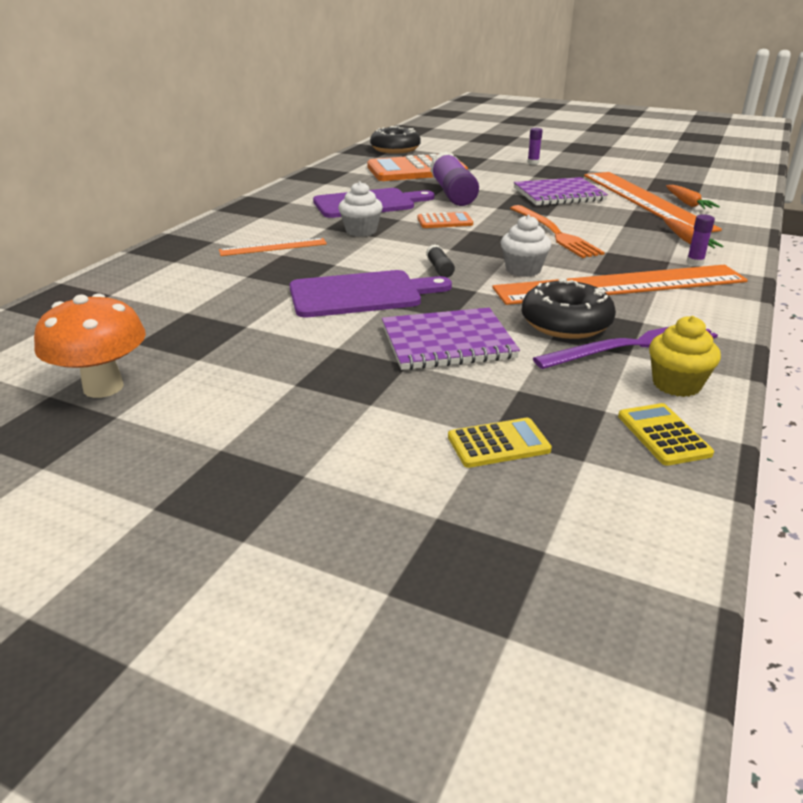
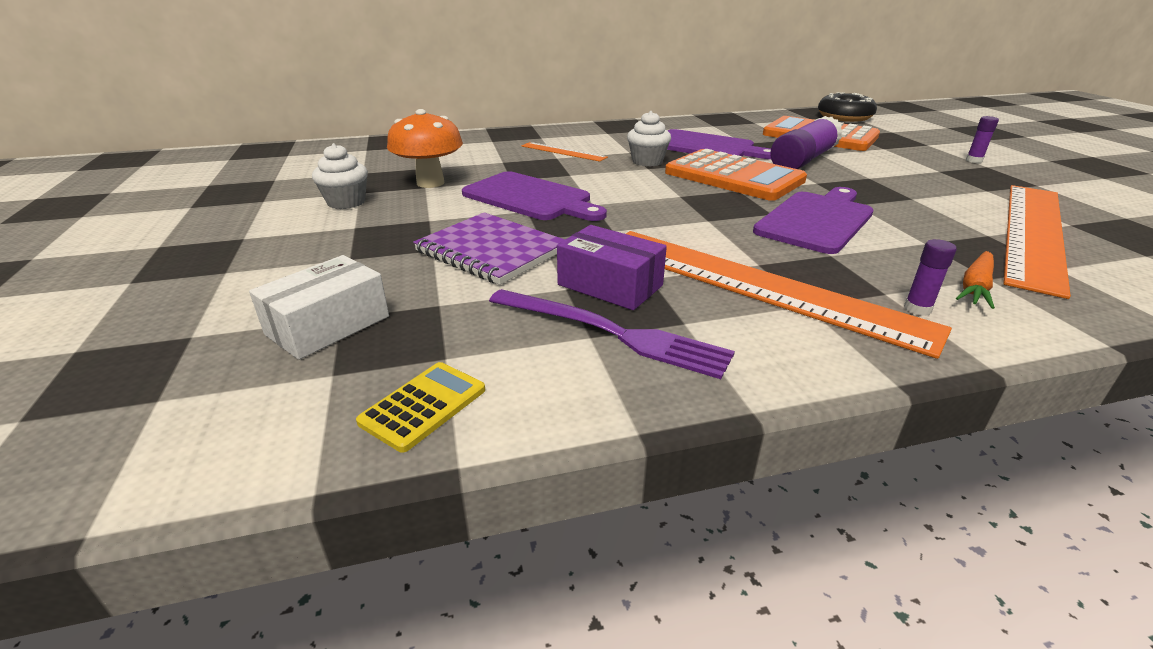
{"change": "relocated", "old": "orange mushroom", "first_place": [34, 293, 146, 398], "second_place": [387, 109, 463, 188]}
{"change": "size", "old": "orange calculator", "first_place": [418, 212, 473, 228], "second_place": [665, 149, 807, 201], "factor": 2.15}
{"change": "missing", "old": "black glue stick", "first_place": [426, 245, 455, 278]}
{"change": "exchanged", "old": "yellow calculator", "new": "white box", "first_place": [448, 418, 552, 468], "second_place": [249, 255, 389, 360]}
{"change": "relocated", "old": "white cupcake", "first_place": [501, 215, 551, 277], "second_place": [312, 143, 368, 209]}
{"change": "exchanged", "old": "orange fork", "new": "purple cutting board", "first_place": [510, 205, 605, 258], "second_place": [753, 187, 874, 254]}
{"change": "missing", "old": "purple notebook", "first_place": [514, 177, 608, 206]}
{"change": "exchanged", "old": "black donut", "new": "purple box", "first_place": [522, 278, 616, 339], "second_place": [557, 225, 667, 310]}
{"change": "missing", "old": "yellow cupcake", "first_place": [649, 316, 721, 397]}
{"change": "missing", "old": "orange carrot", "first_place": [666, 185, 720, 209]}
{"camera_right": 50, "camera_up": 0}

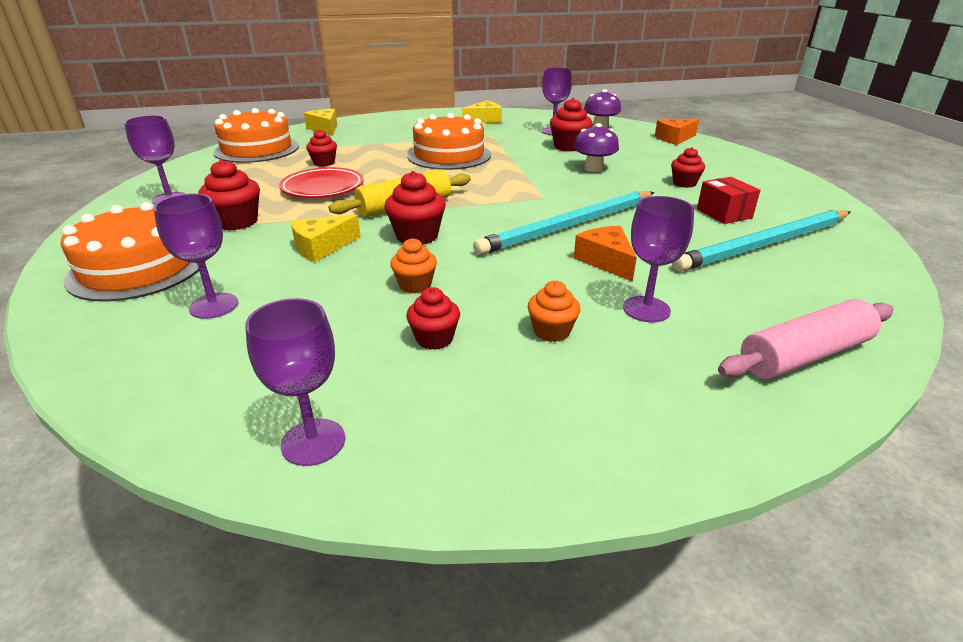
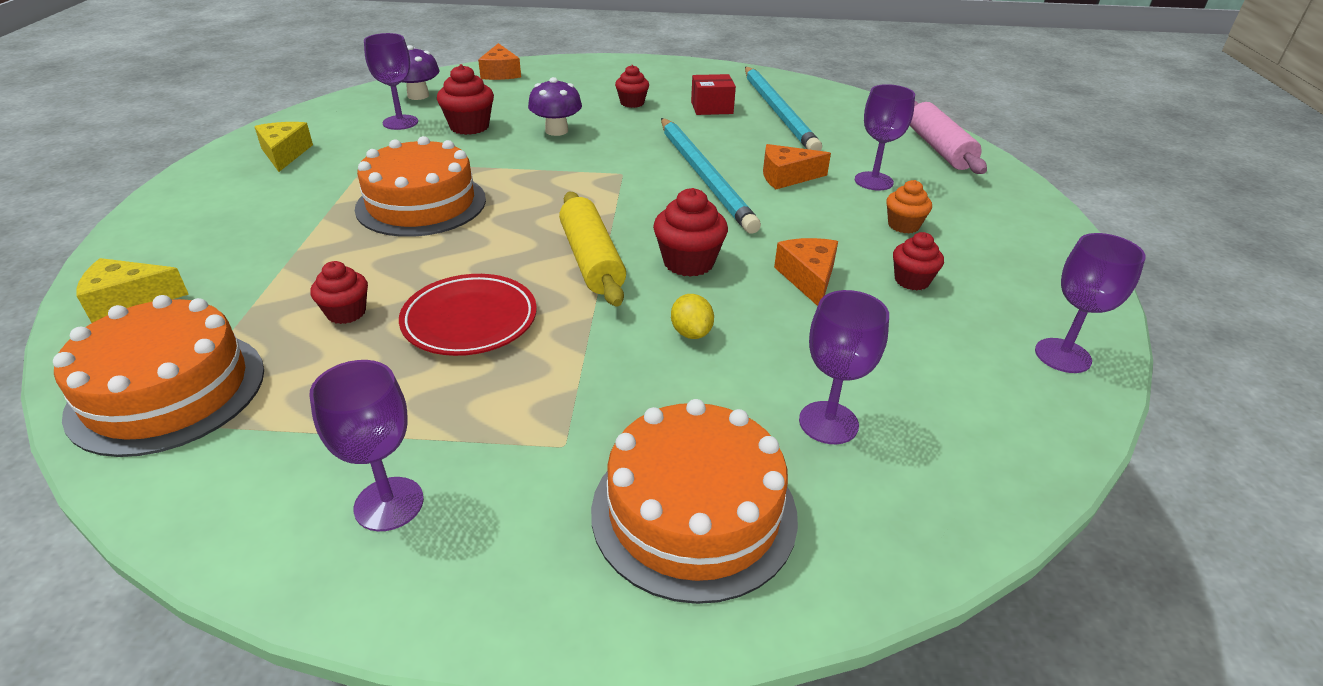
{"change": "missing", "old": "red cupcake", "first_place": [198, 159, 260, 231]}
{"change": "exchanged", "old": "yellow cheese", "new": "yellow lemon", "first_place": [291, 214, 361, 262], "second_place": [671, 294, 714, 339]}
{"change": "exchanged", "old": "orange cupcake", "new": "orange cheese", "first_place": [390, 238, 437, 293], "second_place": [774, 238, 838, 306]}
{"camera_right": -75, "camera_up": 5}

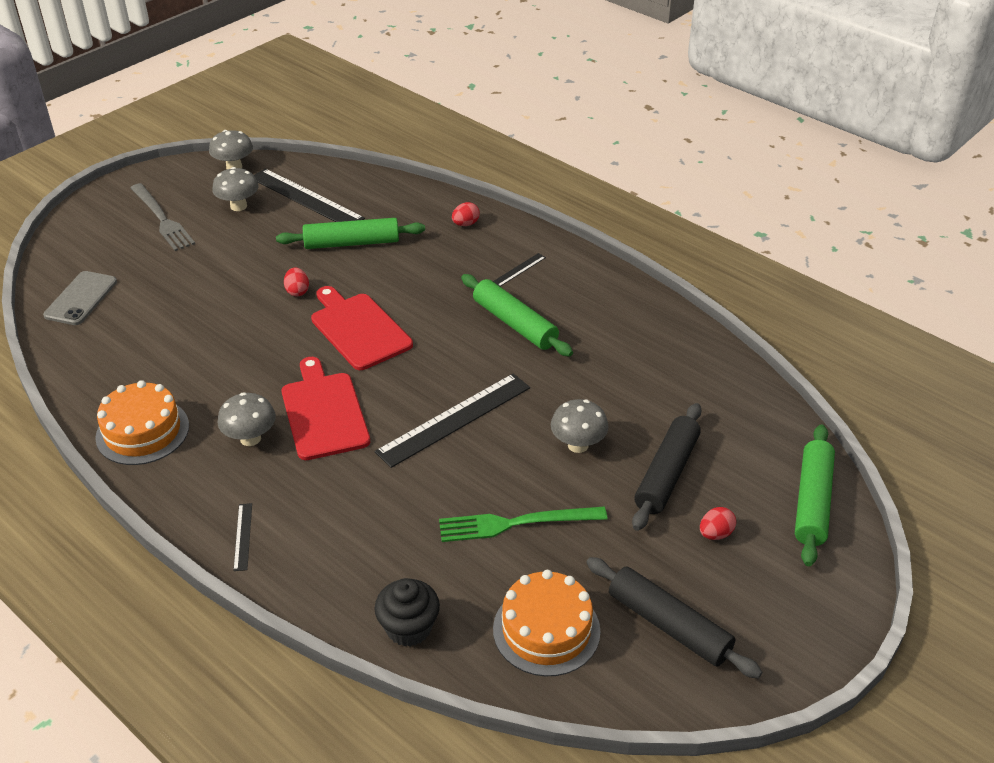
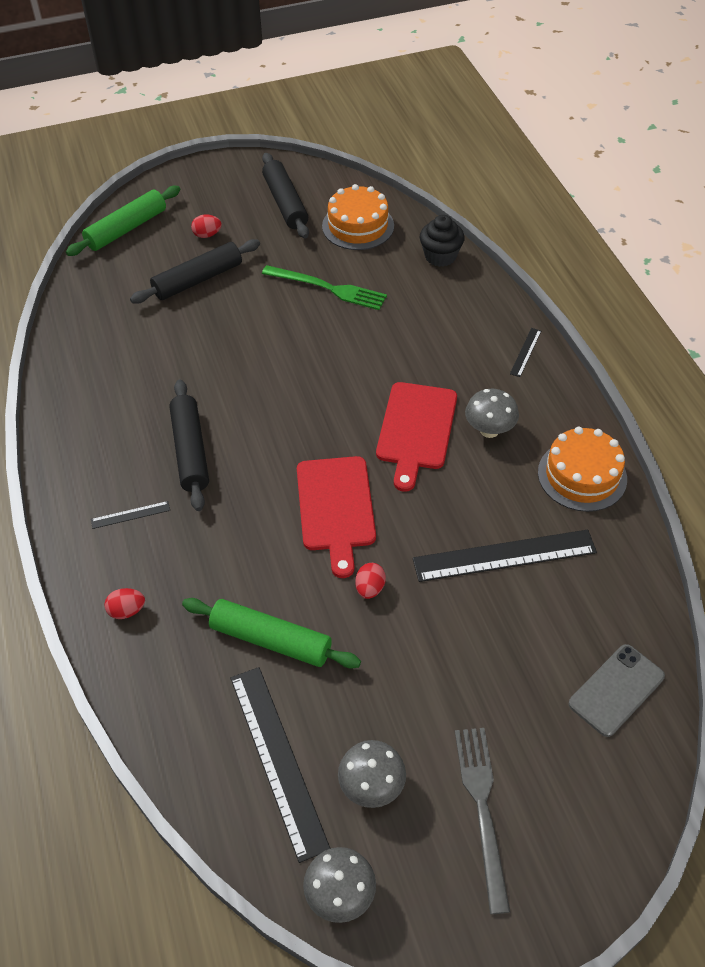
{"change": "relocated", "old": "black ruler", "first_place": [375, 374, 530, 468], "second_place": [413, 529, 597, 582]}
{"change": "colour", "old": "green rolling pin", "new": "black rolling pin", "first_place": [461, 274, 573, 357], "second_place": [169, 380, 209, 511]}
{"change": "missing", "old": "grey mushroom", "first_place": [551, 399, 609, 453]}
{"camera_right": -150, "camera_up": 10}

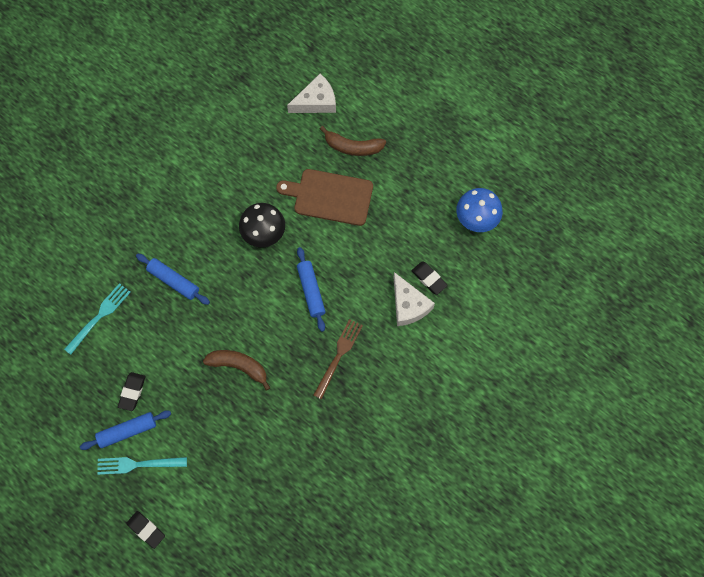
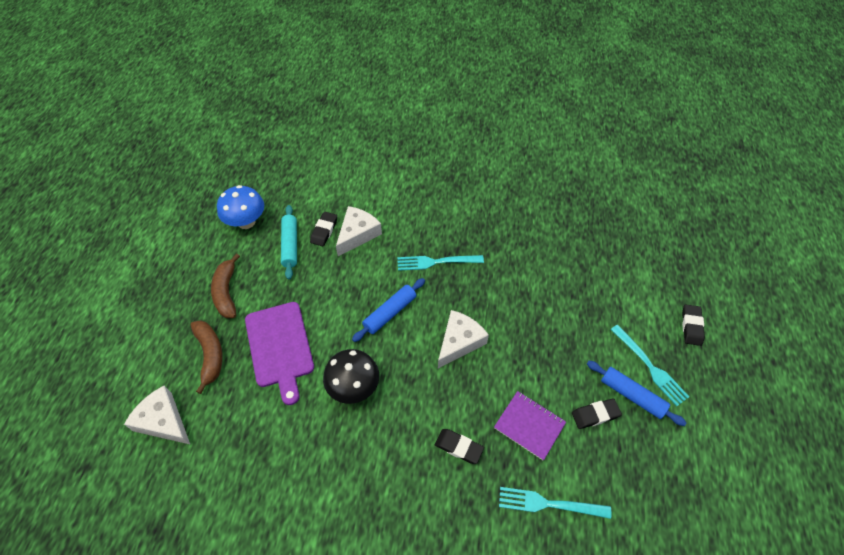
{"change": "exchanged", "old": "blue rolling pin", "new": "black eraser", "first_place": [136, 254, 210, 305], "second_place": [435, 429, 484, 464]}
{"change": "relocated", "old": "brown banana", "first_place": [203, 350, 270, 390], "second_place": [211, 254, 240, 318]}
{"change": "colour", "old": "brown cutting board", "new": "purple cutting board", "first_place": [276, 169, 373, 226], "second_place": [245, 302, 314, 405]}
{"change": "colour", "old": "brown fork", "new": "turquoise fork", "first_place": [313, 319, 363, 399], "second_place": [397, 255, 484, 271]}
{"change": "appeared", "new": "turquoise rolling pin", "second_place": [281, 205, 297, 280]}
{"change": "appeared", "new": "white cheese", "second_place": [438, 310, 489, 368]}
{"change": "appeared", "new": "purple notebook", "second_place": [494, 391, 566, 460]}
{"camera_right": -120, "camera_up": -15}

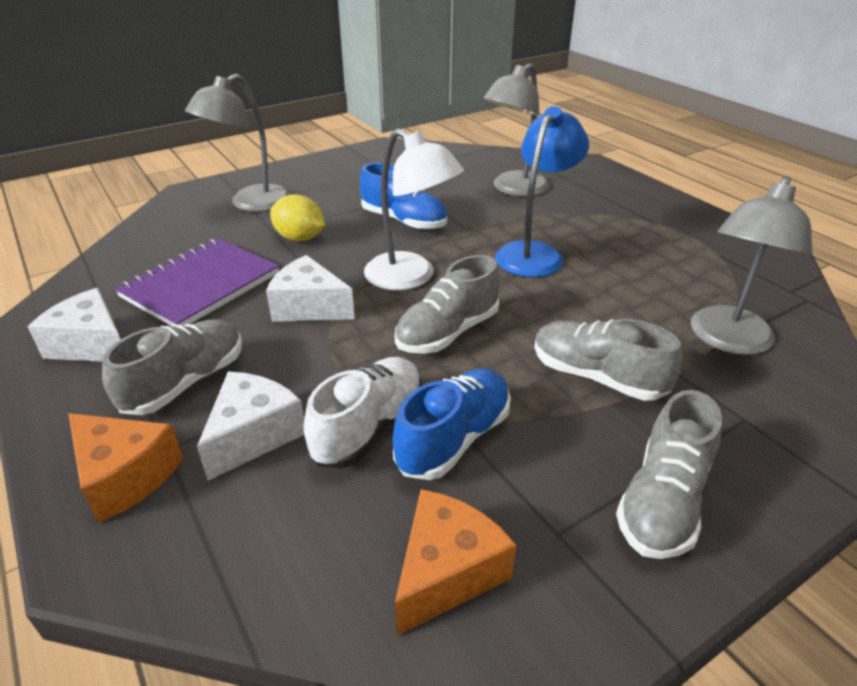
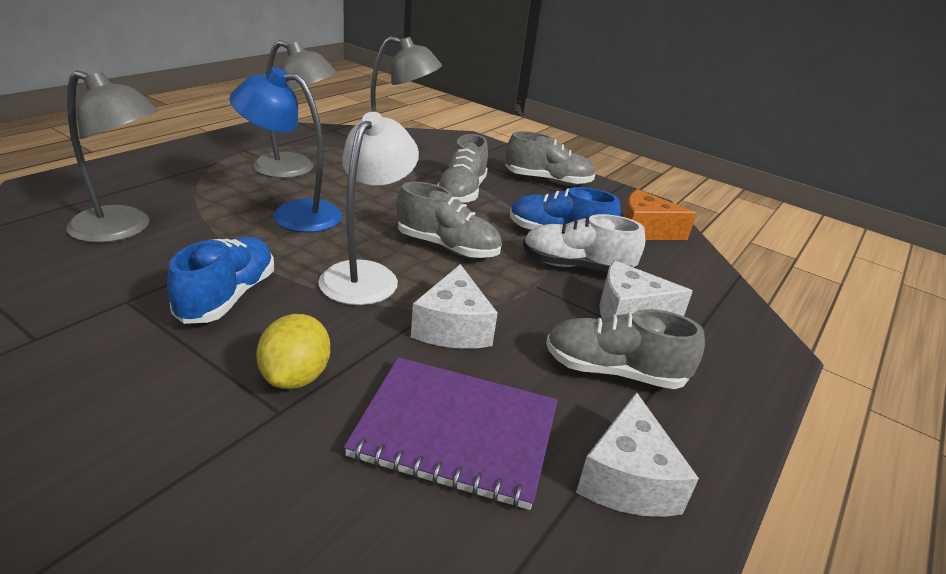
{"change": "missing", "old": "orange cheese", "first_place": [68, 413, 183, 523]}
{"change": "relocated", "old": "grey lamp", "first_place": [185, 74, 291, 212], "second_place": [253, 40, 337, 178]}
{"camera_right": -115, "camera_up": -5}

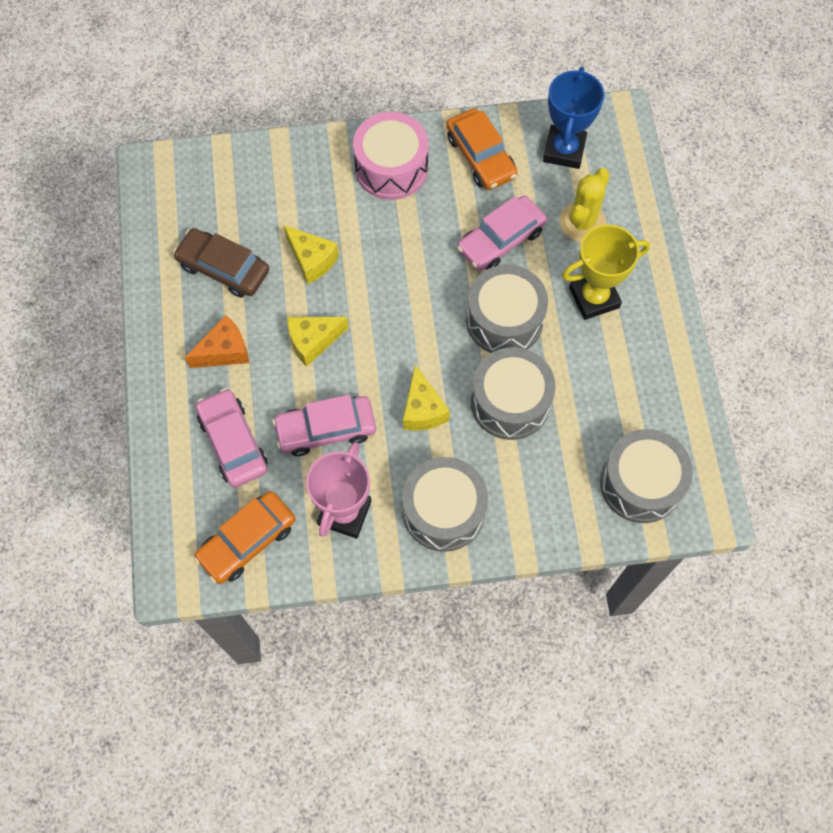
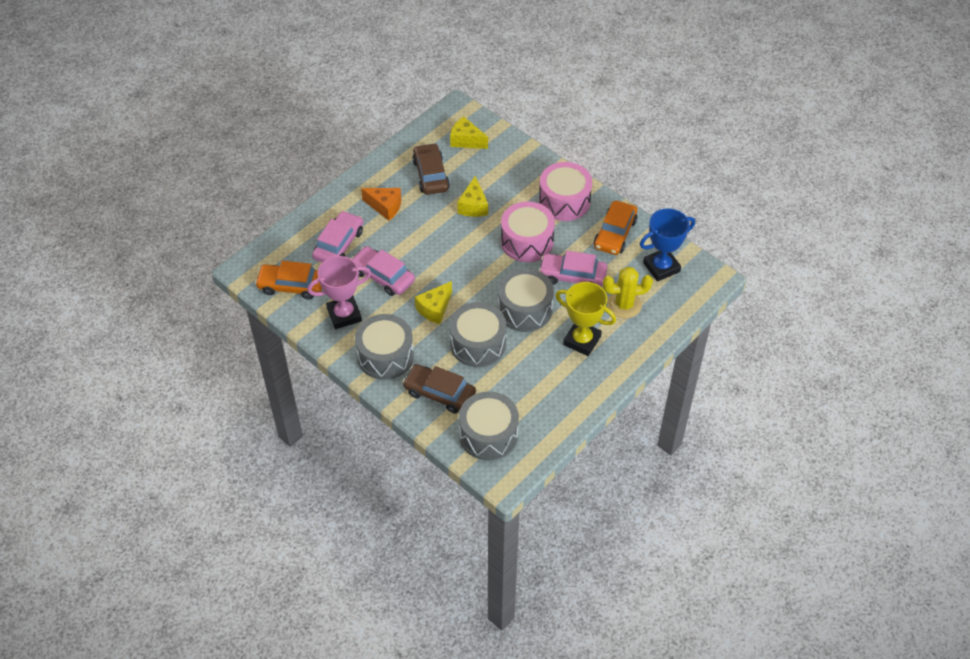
{"change": "relocated", "old": "yellow cheese", "first_place": [287, 317, 348, 367], "second_place": [450, 116, 488, 149]}
{"change": "appeared", "new": "brown car", "second_place": [403, 364, 476, 413]}
{"change": "appeared", "new": "pink drum", "second_place": [501, 201, 555, 262]}
{"camera_right": 50, "camera_up": -15}

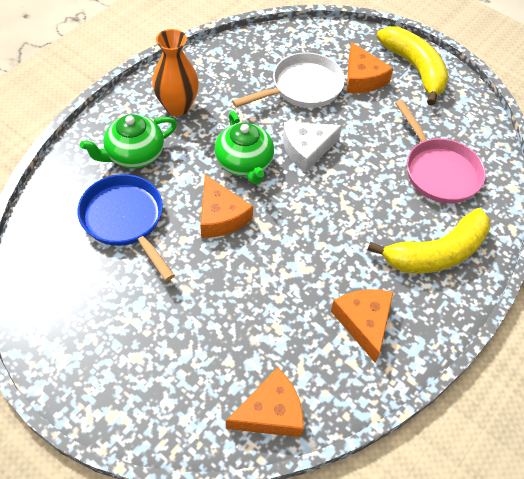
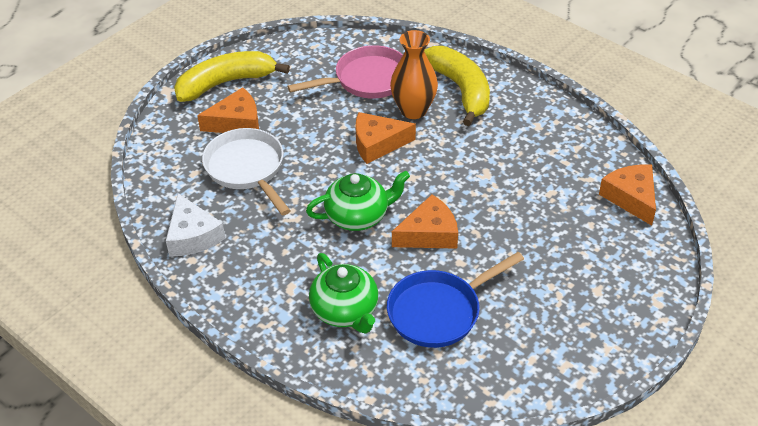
{"change": "relocated", "old": "orange vase", "first_place": [152, 29, 199, 116], "second_place": [390, 30, 438, 119]}
{"change": "relocated", "old": "white cheese", "first_place": [283, 122, 342, 173], "second_place": [166, 193, 225, 256]}
{"change": "relocated", "old": "orange cheese", "first_place": [331, 289, 393, 363], "second_place": [356, 112, 416, 164]}
{"camera_right": -85, "camera_up": -10}

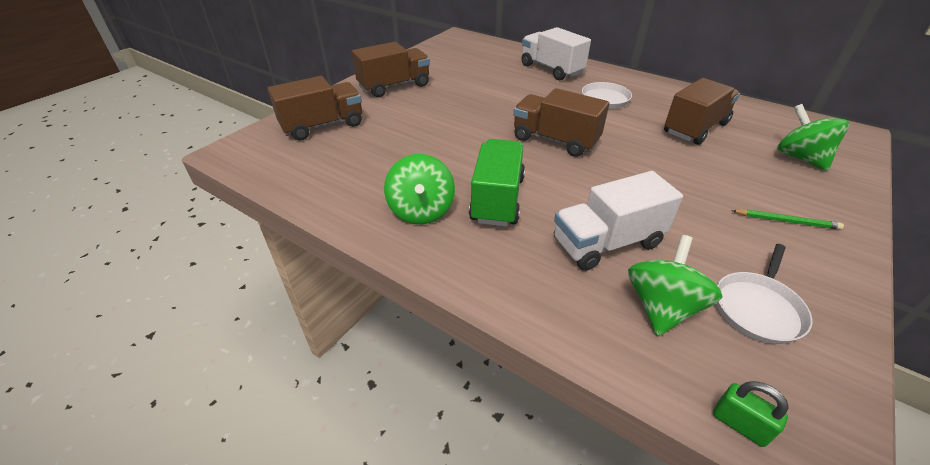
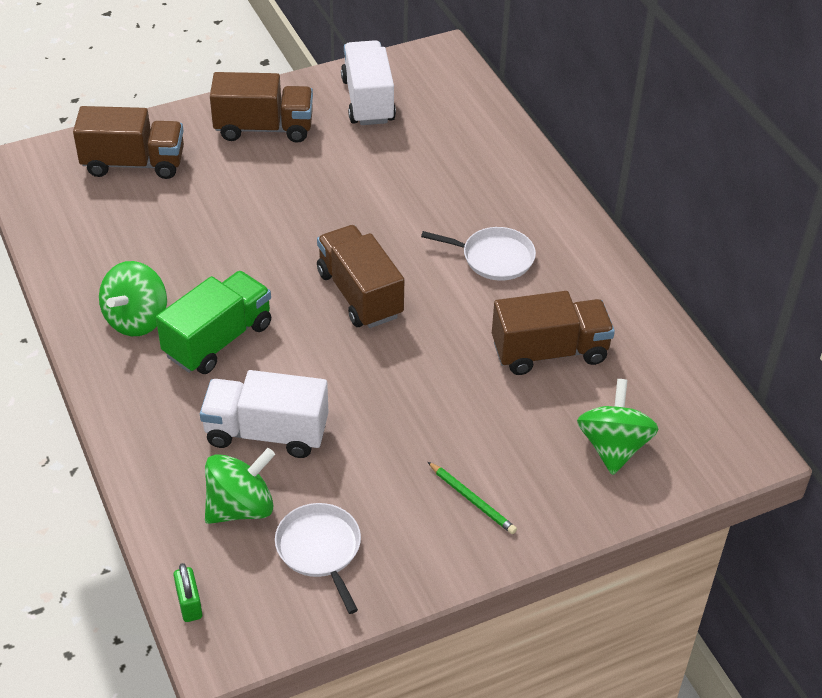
{"change": "relocated", "old": "white truck", "first_place": [521, 27, 591, 80], "second_place": [341, 40, 396, 125]}
{"change": "spun", "old": "white pan", "first_place": [717, 244, 813, 344], "second_place": [275, 503, 361, 614], "degrees": 90}
{"camera_right": 30, "camera_up": 5}

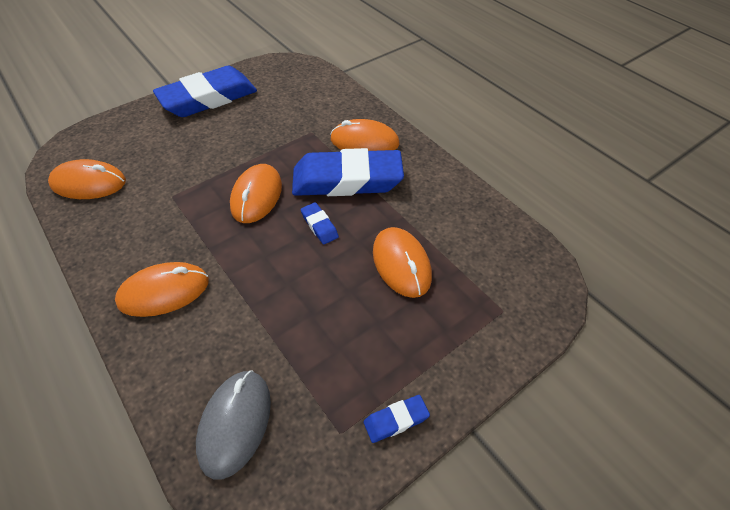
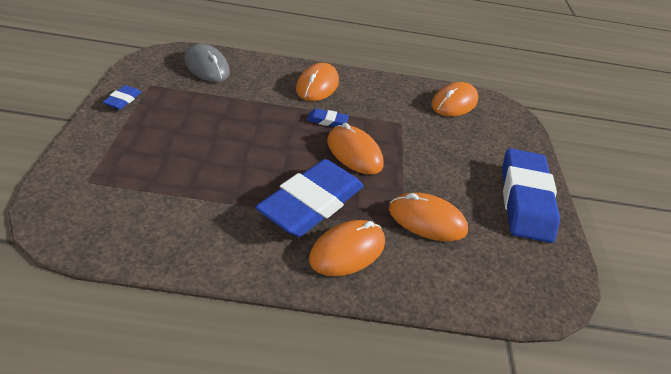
{"change": "relocated", "old": "blue eraser", "first_place": [301, 202, 339, 244], "second_place": [307, 108, 349, 127]}
{"change": "relocated", "old": "orange mouse", "first_place": [373, 227, 432, 298], "second_place": [389, 193, 468, 242]}
{"camera_right": 125, "camera_up": -10}

